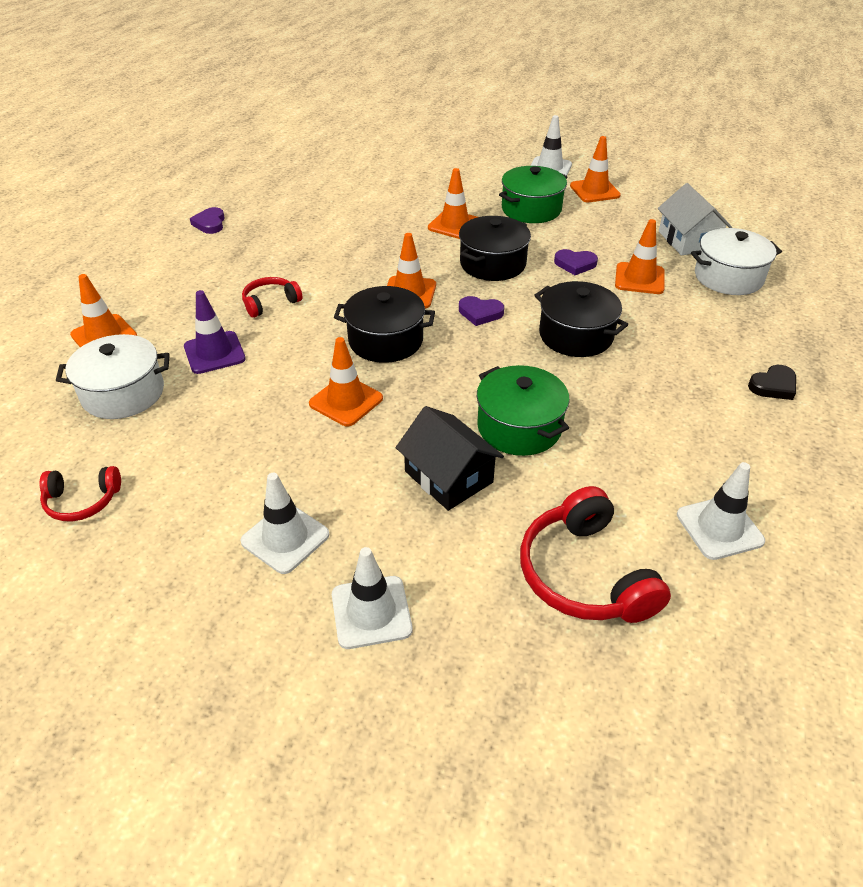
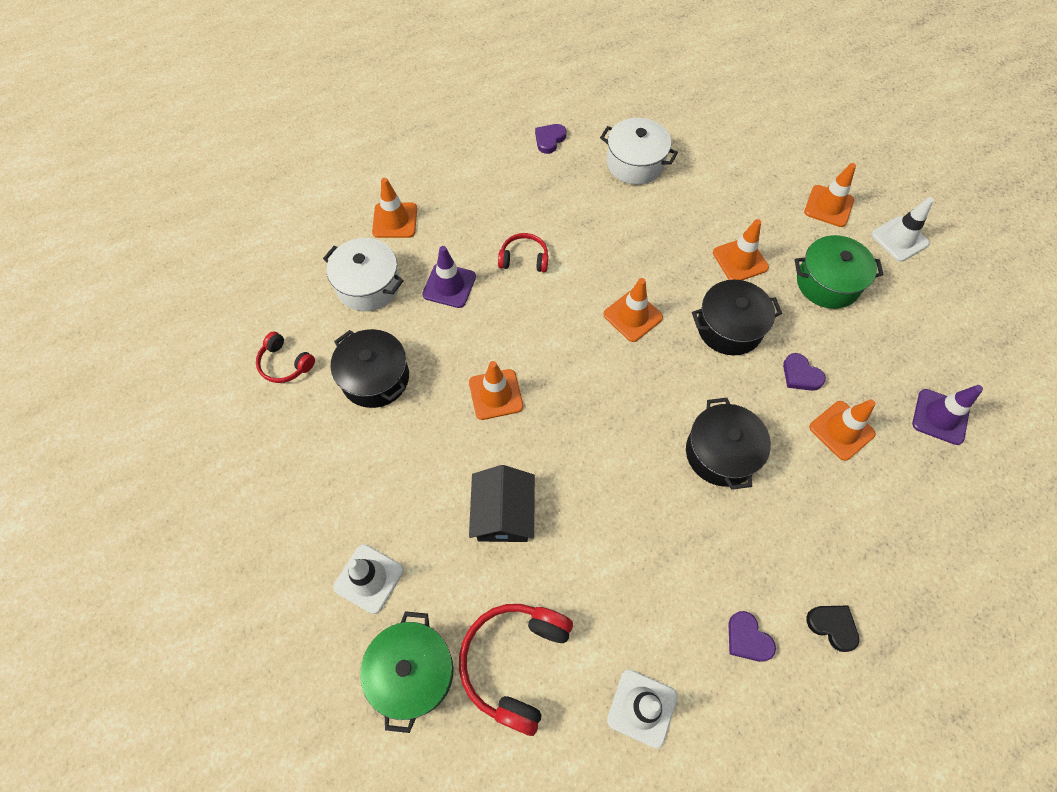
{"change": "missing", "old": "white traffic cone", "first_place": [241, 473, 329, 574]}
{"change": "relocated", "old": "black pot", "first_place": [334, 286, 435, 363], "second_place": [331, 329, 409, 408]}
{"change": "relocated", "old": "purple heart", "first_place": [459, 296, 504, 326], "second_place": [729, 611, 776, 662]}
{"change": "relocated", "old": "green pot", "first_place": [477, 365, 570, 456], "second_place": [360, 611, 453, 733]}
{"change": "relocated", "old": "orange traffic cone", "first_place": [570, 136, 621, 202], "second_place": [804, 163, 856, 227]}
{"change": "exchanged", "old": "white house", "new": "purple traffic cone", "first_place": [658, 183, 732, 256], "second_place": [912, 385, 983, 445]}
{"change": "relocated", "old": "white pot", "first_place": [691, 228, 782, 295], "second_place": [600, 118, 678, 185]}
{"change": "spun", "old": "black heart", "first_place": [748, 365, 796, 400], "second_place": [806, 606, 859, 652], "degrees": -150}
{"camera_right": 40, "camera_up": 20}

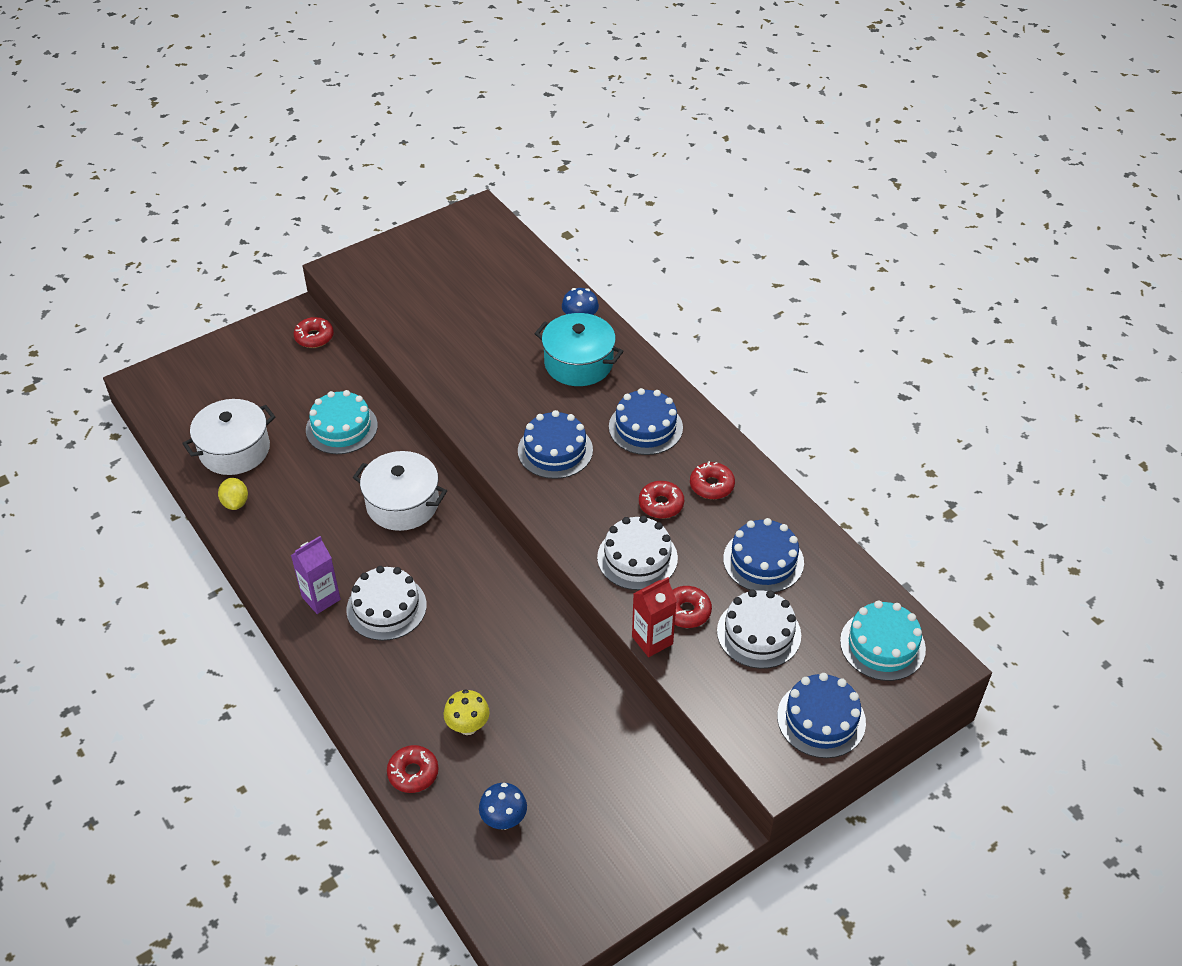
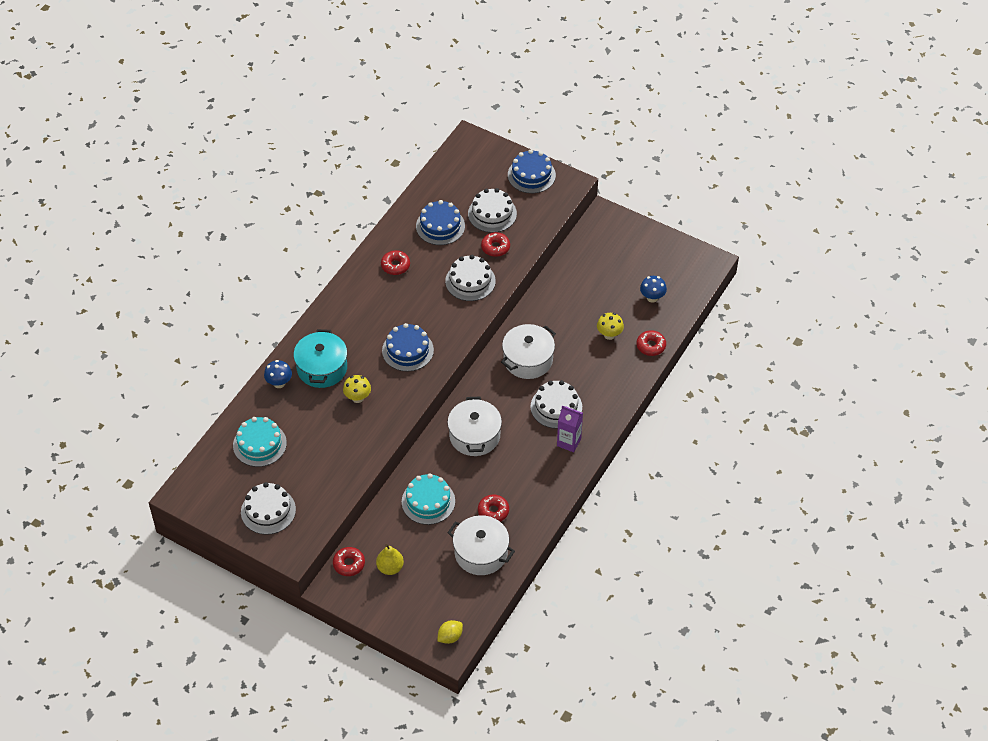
{"change": "relocated", "old": "yellow lemon", "first_place": [218, 478, 248, 510], "second_place": [437, 620, 463, 644]}
{"change": "missing", "old": "blue cake", "first_place": [609, 388, 683, 455]}
{"change": "missing", "old": "red carton", "first_place": [632, 577, 677, 657]}
{"change": "relocated", "old": "red donut", "first_place": [639, 481, 684, 519], "second_place": [478, 495, 509, 522]}
{"change": "relocated", "old": "turquoise cake", "first_place": [840, 600, 926, 681], "second_place": [233, 417, 287, 467]}
{"change": "appeared", "new": "white cake", "second_place": [241, 482, 296, 535]}
{"change": "appeared", "new": "yellow mushroom", "second_place": [343, 375, 371, 403]}
{"change": "appeared", "new": "yellow pear", "second_place": [376, 544, 404, 575]}
{"change": "appeared", "new": "white pot", "second_place": [501, 324, 556, 379]}
{"camera_right": -115, "camera_up": 5}

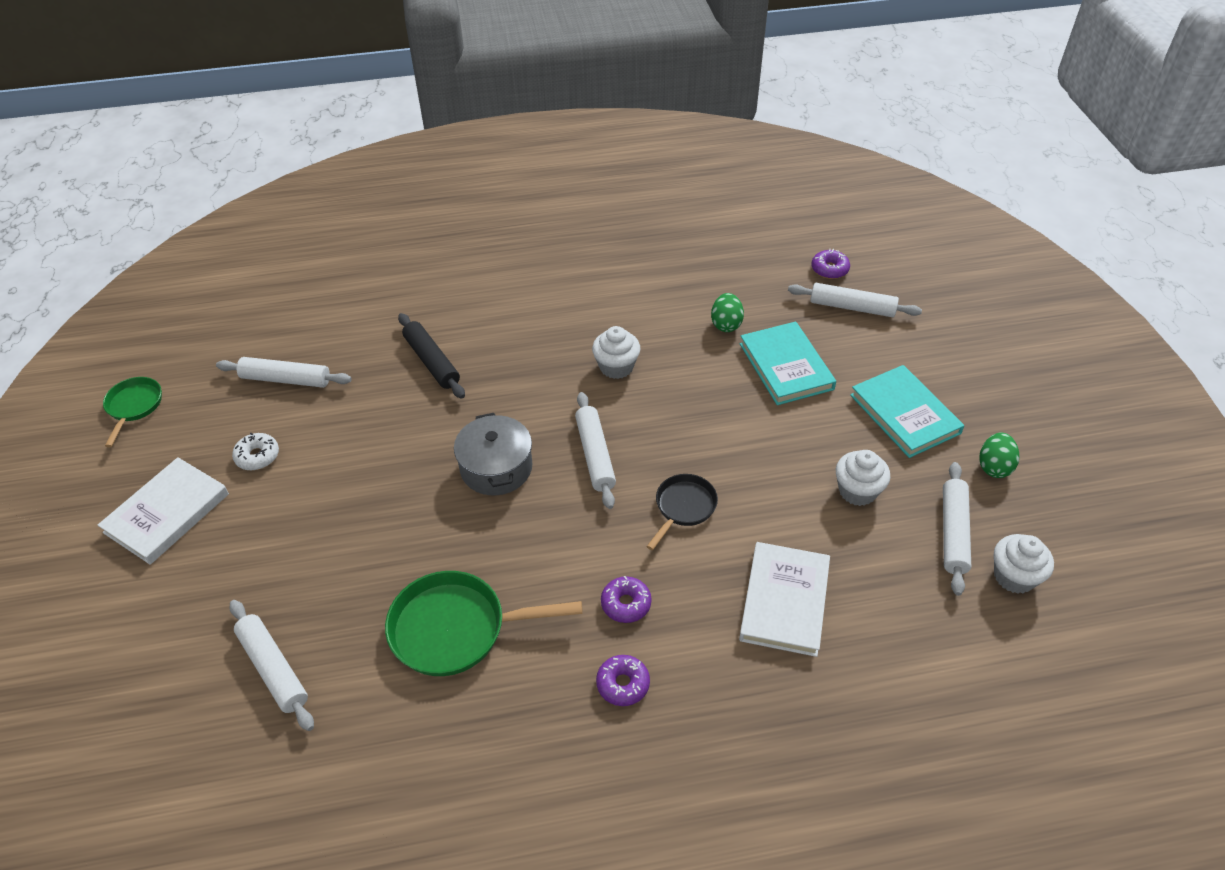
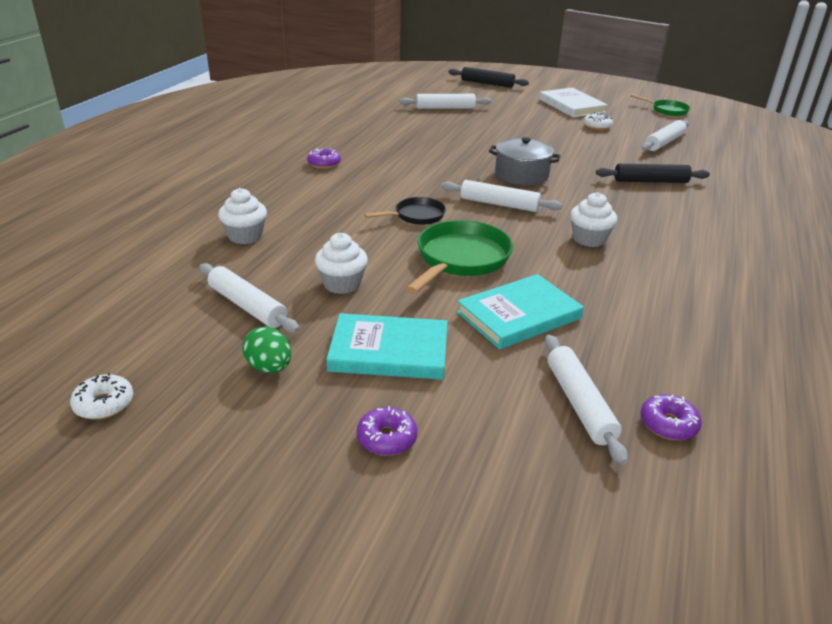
{"change": "relocated", "old": "green pan", "first_place": [385, 571, 582, 676], "second_place": [406, 220, 513, 294]}
{"change": "relocated", "old": "purple donut", "first_place": [601, 576, 652, 623], "second_place": [357, 406, 417, 456]}
{"change": "spun", "old": "black pan", "first_place": [646, 474, 718, 550], "second_place": [364, 197, 446, 225], "degrees": -90}
{"change": "missing", "old": "green egg", "first_place": [711, 293, 744, 332]}
{"change": "missing", "old": "white book", "first_place": [739, 542, 830, 657]}
{"change": "spun", "old": "turquoise book", "first_place": [740, 321, 836, 405], "second_place": [457, 274, 584, 349], "degrees": -45}
{"change": "spun", "old": "white rolling pin", "first_place": [788, 283, 922, 317], "second_place": [545, 335, 628, 465], "degrees": -60}
{"change": "relocated", "old": "white cupcake", "first_place": [994, 534, 1054, 594], "second_place": [218, 188, 267, 244]}
{"change": "appeared", "new": "white donut", "second_place": [70, 373, 133, 419]}
{"change": "appeared", "new": "black rolling pin", "second_place": [449, 67, 529, 88]}
{"camera_right": 120, "camera_up": -15}

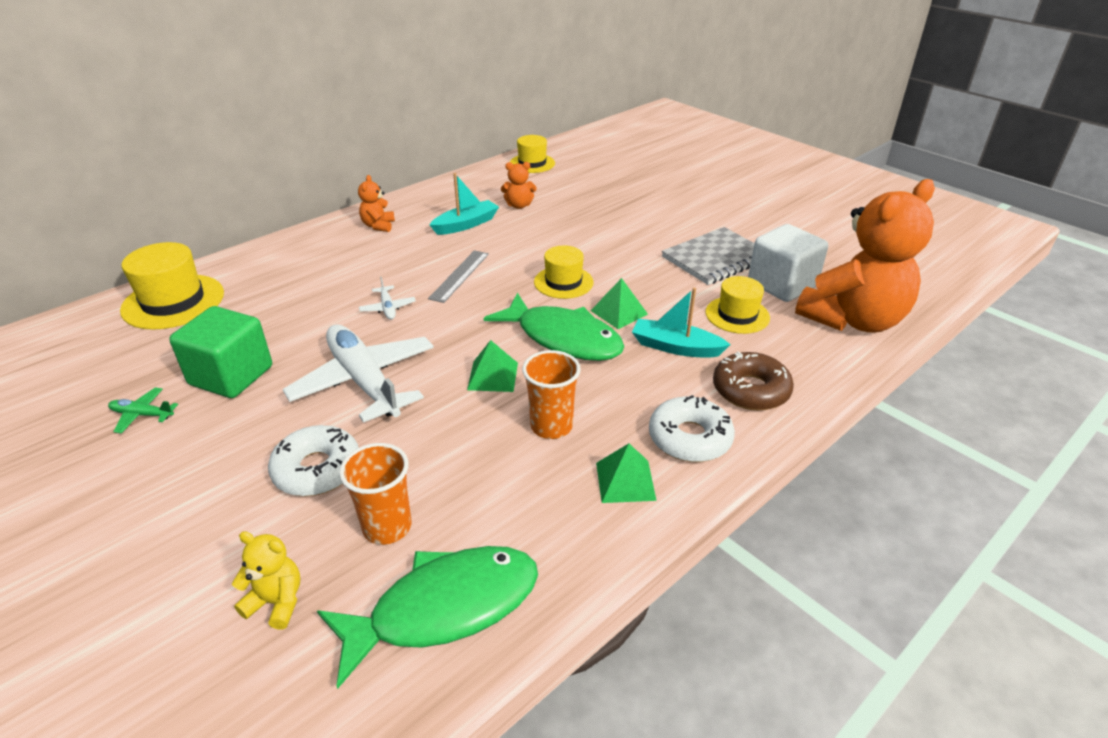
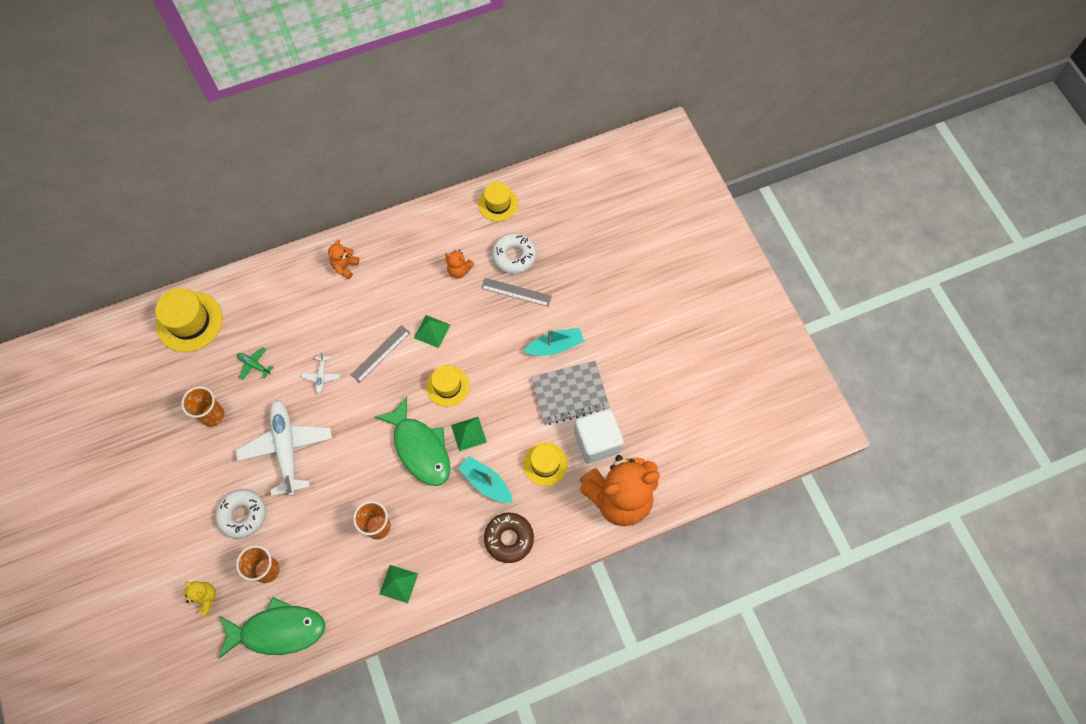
{"change": "relocated", "old": "green plane", "first_place": [108, 387, 178, 433], "second_place": [237, 347, 273, 380]}
{"change": "exchanged", "old": "green cube", "new": "orange cup", "first_place": [169, 306, 272, 398], "second_place": [181, 386, 225, 427]}
{"change": "relocated", "old": "turquoise boat", "first_place": [429, 173, 499, 235], "second_place": [524, 328, 584, 356]}
{"change": "relocated", "old": "green pyramid", "first_place": [467, 340, 518, 392], "second_place": [414, 315, 450, 348]}
{"change": "relocated", "old": "white donut", "first_place": [649, 395, 735, 462], "second_place": [492, 233, 536, 274]}
{"change": "appeared", "new": "grey ruler", "second_place": [481, 278, 552, 307]}
{"camera_right": 20, "camera_up": 30}

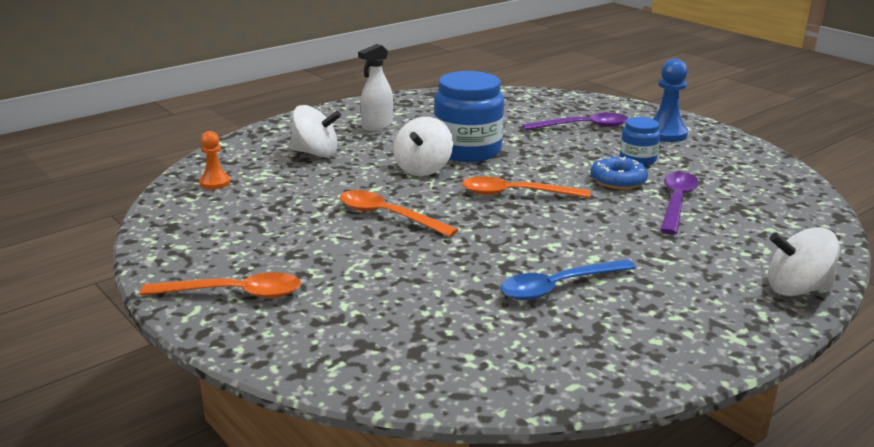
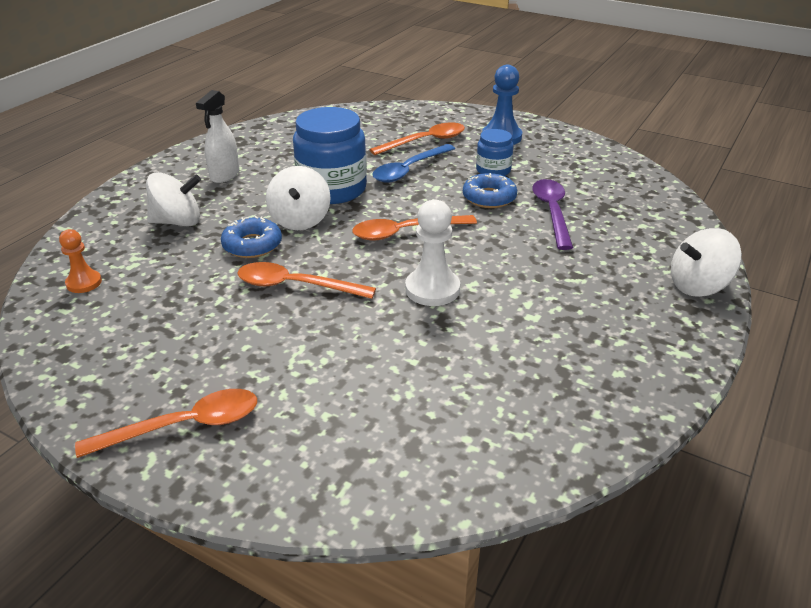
{"change": "relocated", "old": "blue spoon", "first_place": [500, 259, 636, 300], "second_place": [372, 144, 455, 183]}
{"change": "colour", "old": "purple spoon", "new": "orange spoon", "first_place": [522, 113, 628, 130], "second_place": [370, 122, 465, 155]}
{"change": "appeared", "new": "blue donut", "second_place": [221, 216, 282, 258]}
{"change": "appeared", "new": "white pawn", "second_place": [405, 200, 460, 306]}
{"camera_right": -20, "camera_up": 10}

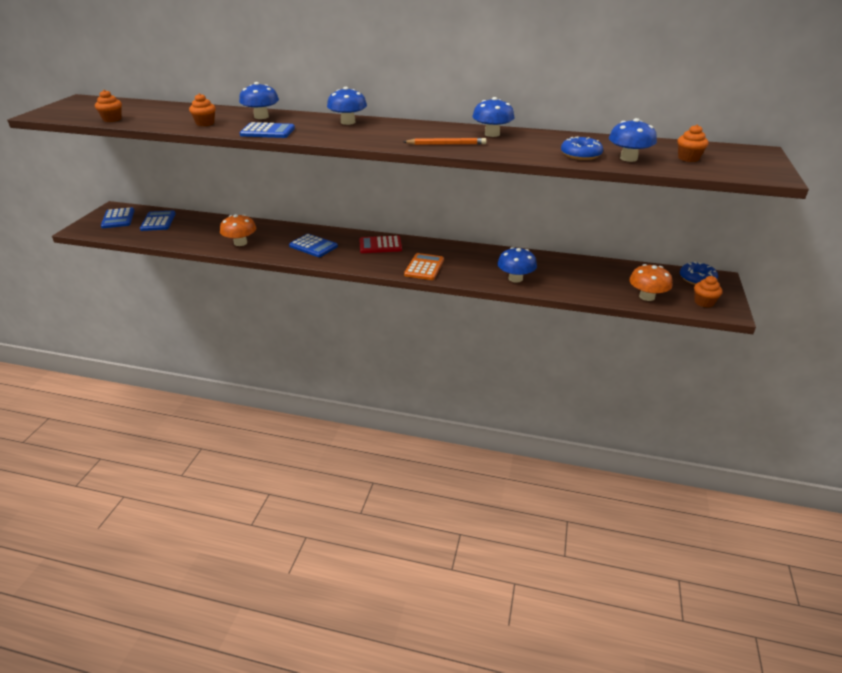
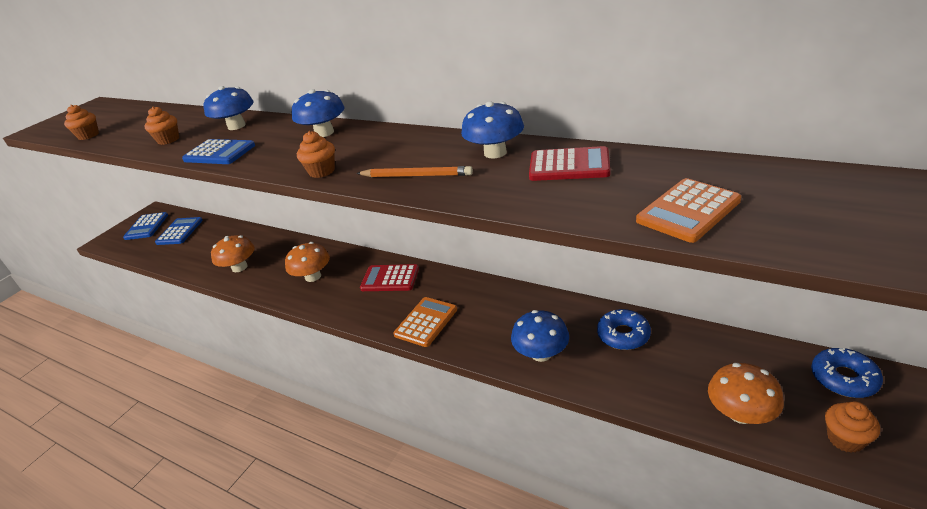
{"change": "exchanged", "old": "blue calculator", "new": "orange mushroom", "first_place": [289, 234, 338, 257], "second_place": [285, 242, 330, 282]}
{"change": "relocated", "old": "blue donut", "first_place": [561, 136, 603, 160], "second_place": [597, 309, 651, 350]}
{"change": "exchanged", "old": "blue mushroom", "new": "orange calculator", "first_place": [609, 118, 657, 162], "second_place": [636, 178, 741, 243]}
{"change": "relocated", "old": "orange cupcake", "first_place": [677, 125, 709, 162], "second_place": [297, 131, 335, 178]}
{"change": "appeared", "new": "red calculator", "second_place": [529, 146, 610, 181]}
{"camera_right": 20, "camera_up": 0}

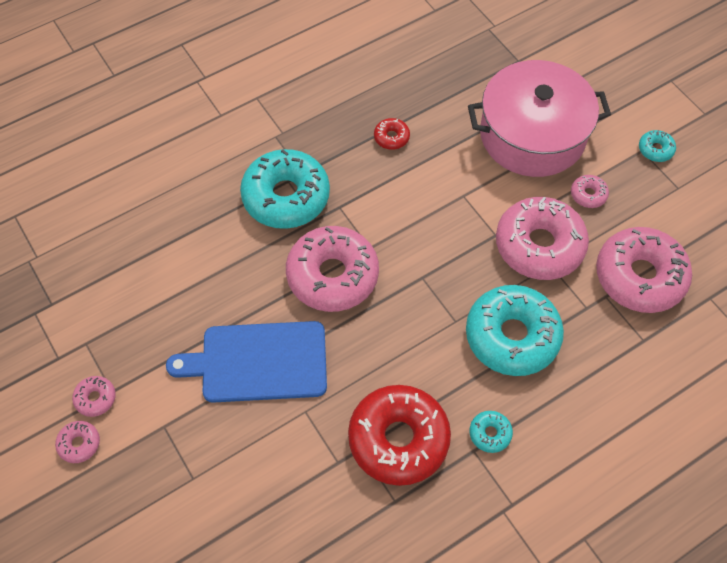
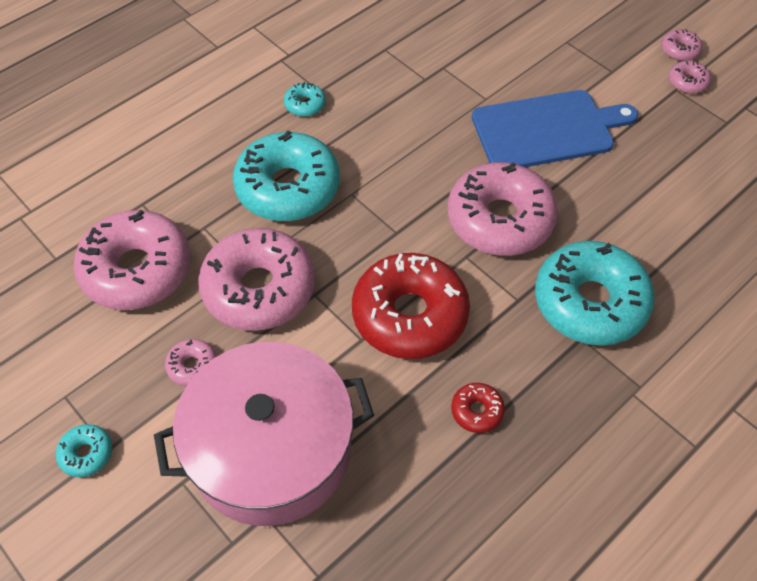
{"change": "relocated", "old": "red donut", "first_place": [348, 385, 451, 486], "second_place": [352, 253, 470, 359]}
{"camera_right": 170, "camera_up": -5}

